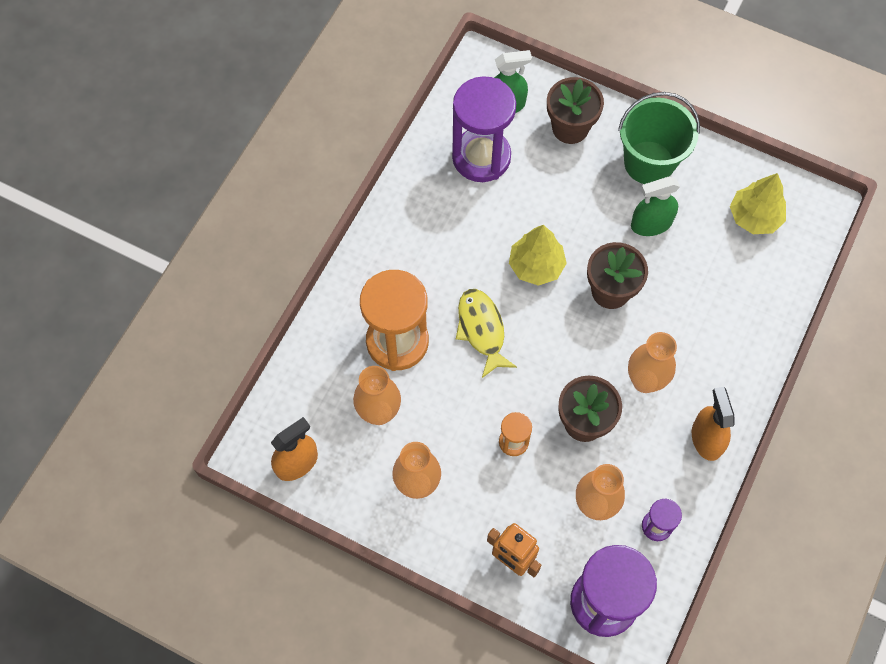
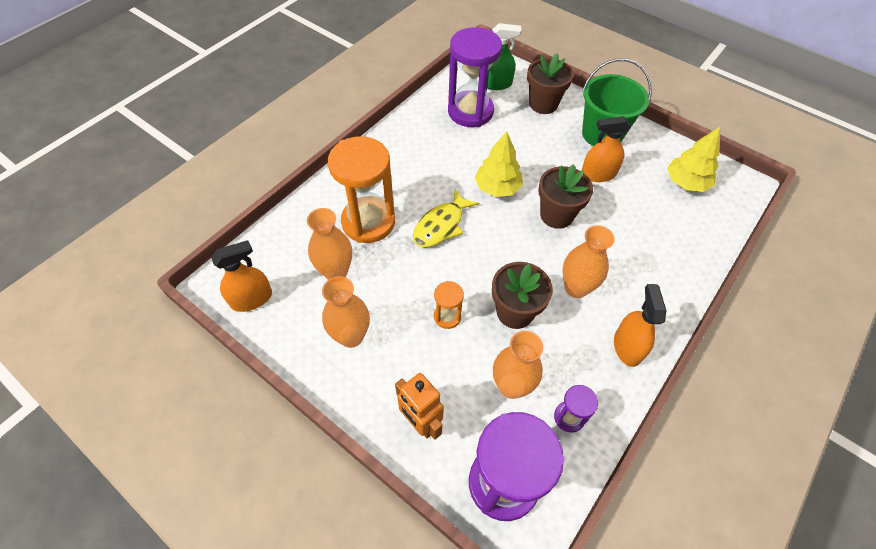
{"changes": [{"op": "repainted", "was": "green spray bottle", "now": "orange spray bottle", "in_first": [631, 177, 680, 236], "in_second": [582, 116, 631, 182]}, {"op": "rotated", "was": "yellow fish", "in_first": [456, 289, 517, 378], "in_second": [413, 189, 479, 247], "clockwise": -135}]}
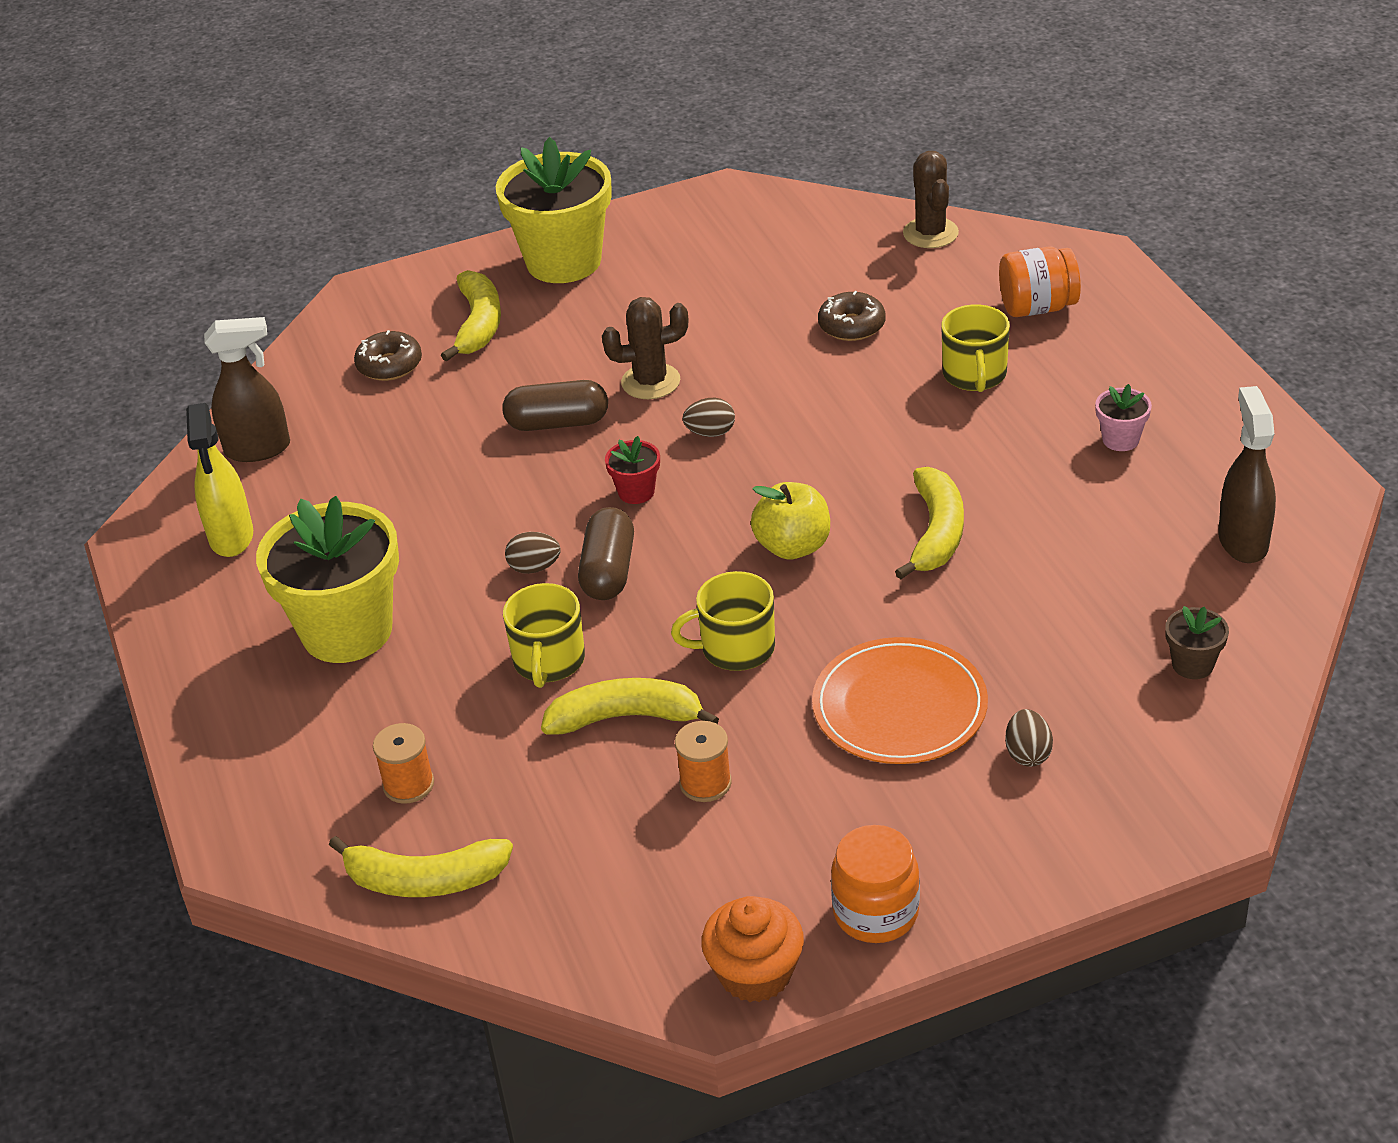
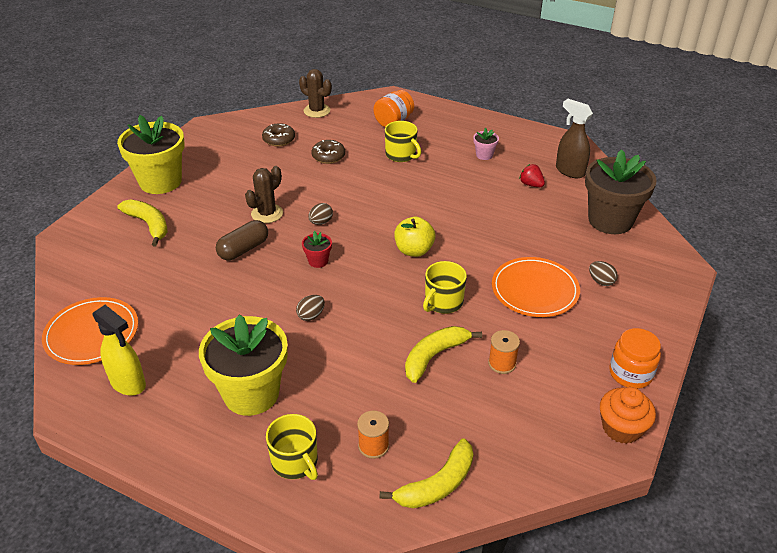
{"changes": [{"op": "swapped", "was": "brown spray bottle", "now": "orange plate", "in_first": [204, 317, 290, 462], "in_second": [42, 297, 138, 365]}, {"op": "shifted", "was": "brown donut", "in_first": [354, 330, 422, 381], "in_second": [262, 123, 295, 146]}, {"op": "gone", "was": "yellow banana", "in_first": [895, 467, 964, 579]}, {"op": "gone", "was": "brown capsule", "in_first": [578, 507, 634, 600]}, {"op": "shifted", "was": "yellow mug", "in_first": [503, 583, 585, 688], "in_second": [266, 414, 318, 480]}, {"op": "scaled", "was": "brown flower pot", "in_first": [1165, 606, 1229, 679], "in_second": [585, 149, 657, 234], "ratio": 2.36}, {"op": "new", "now": "red strawberry", "in_second": [519, 164, 545, 187]}]}
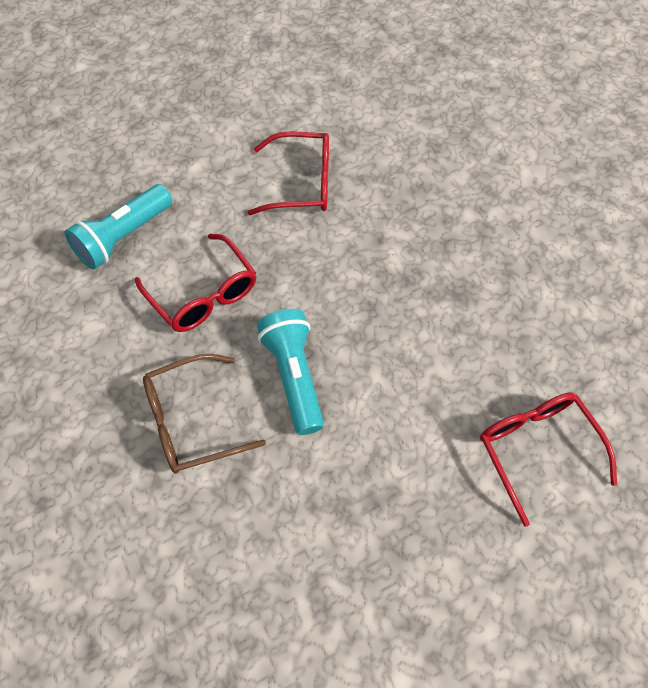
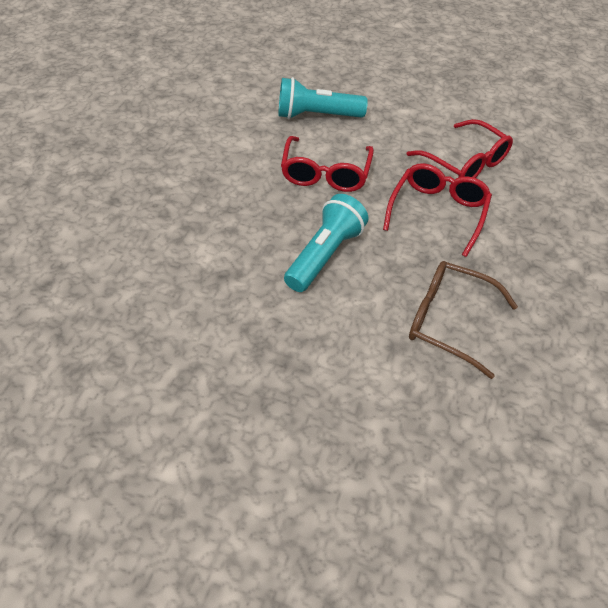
{"changes": [{"op": "shifted", "was": "brown glasses", "in_first": [143, 354, 266, 474], "in_second": [409, 261, 518, 379]}, {"op": "shifted", "was": "red glasses", "in_first": [480, 393, 617, 527], "in_second": [383, 163, 492, 257]}]}
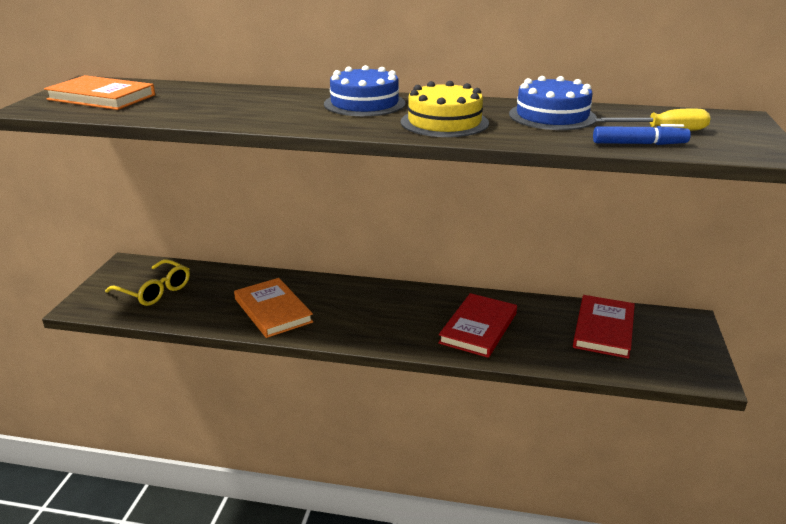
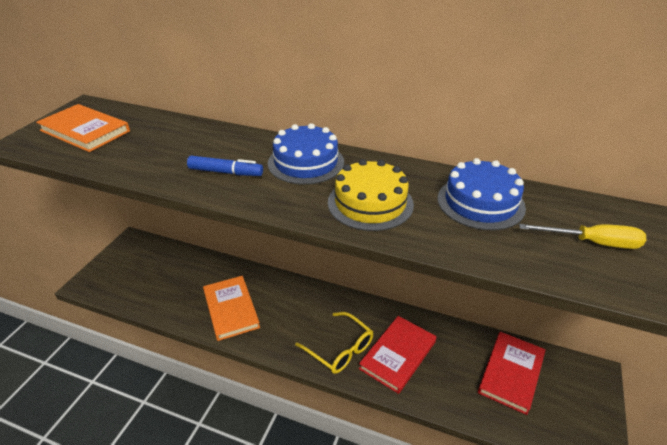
{"changes": [{"op": "shifted", "was": "blue marker", "in_first": [593, 124, 691, 145], "in_second": [187, 156, 263, 176]}, {"op": "shifted", "was": "yellow glasses", "in_first": [105, 259, 190, 306], "in_second": [295, 312, 373, 374]}]}
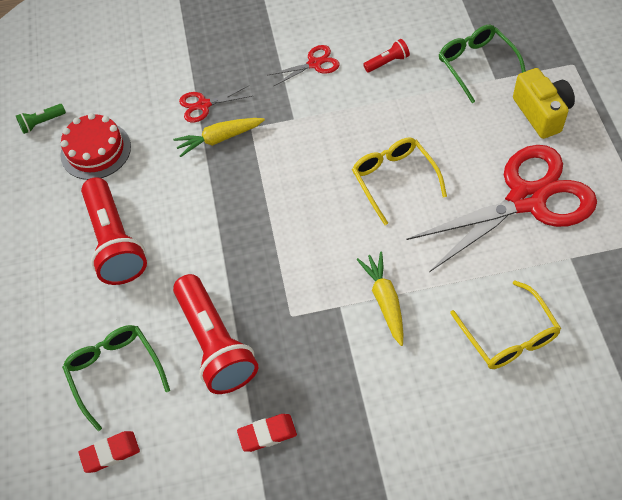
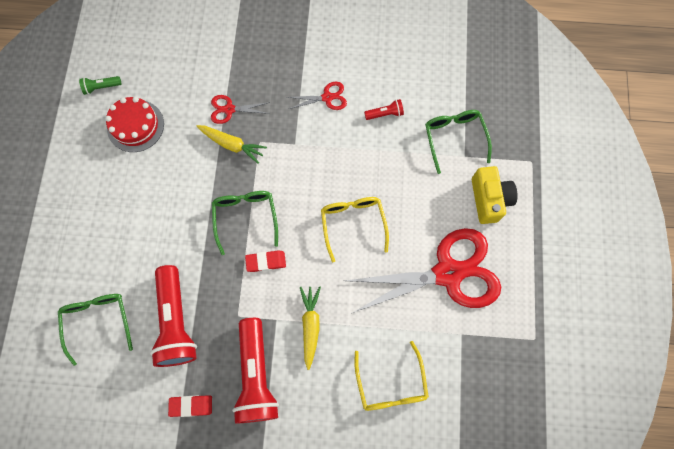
{"changes": [{"op": "rotated", "was": "yellow carrot", "in_first": [173, 118, 265, 157], "in_second": [197, 125, 267, 164], "clockwise": -150}, {"op": "shifted", "was": "red flashlight", "in_first": [81, 177, 147, 285], "in_second": [232, 318, 279, 424]}, {"op": "shifted", "was": "red eraser", "in_first": [79, 431, 140, 473], "in_second": [245, 250, 286, 272]}, {"op": "new", "now": "green glasses", "in_second": [212, 191, 278, 255]}]}
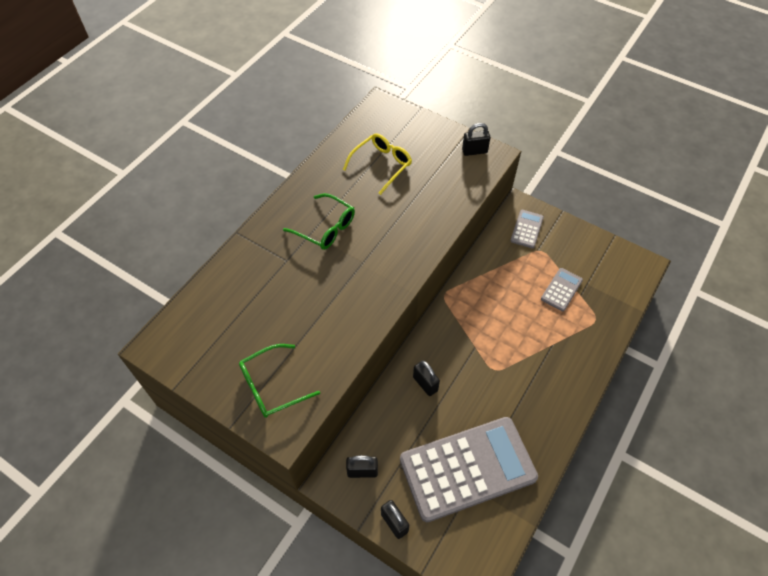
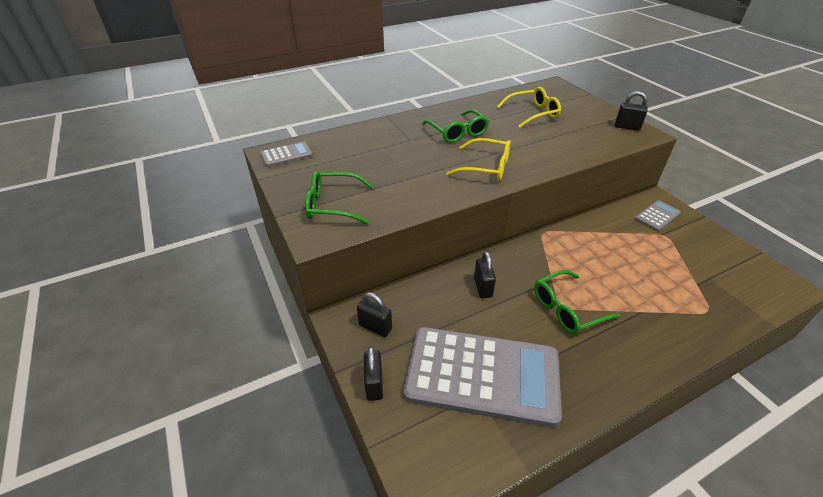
{"changes": [{"op": "shifted", "was": "grey calculator", "in_first": [541, 268, 583, 311], "in_second": [260, 142, 313, 167]}, {"op": "new", "now": "yellow glasses", "in_second": [446, 138, 511, 181]}, {"op": "new", "now": "green glasses", "in_second": [534, 270, 621, 334]}]}
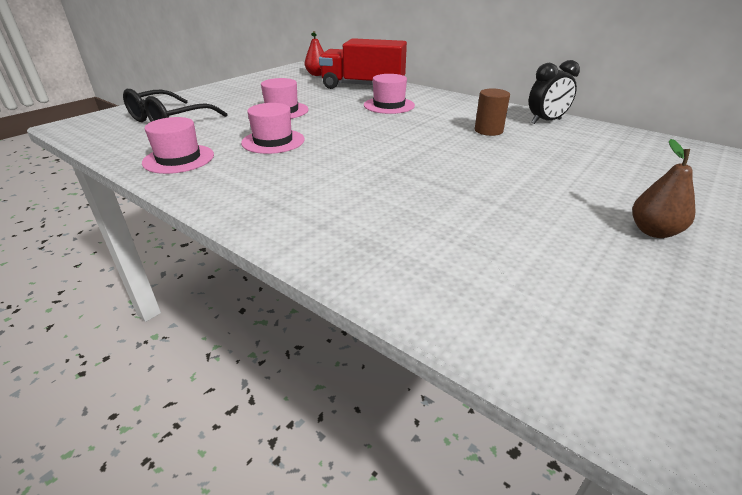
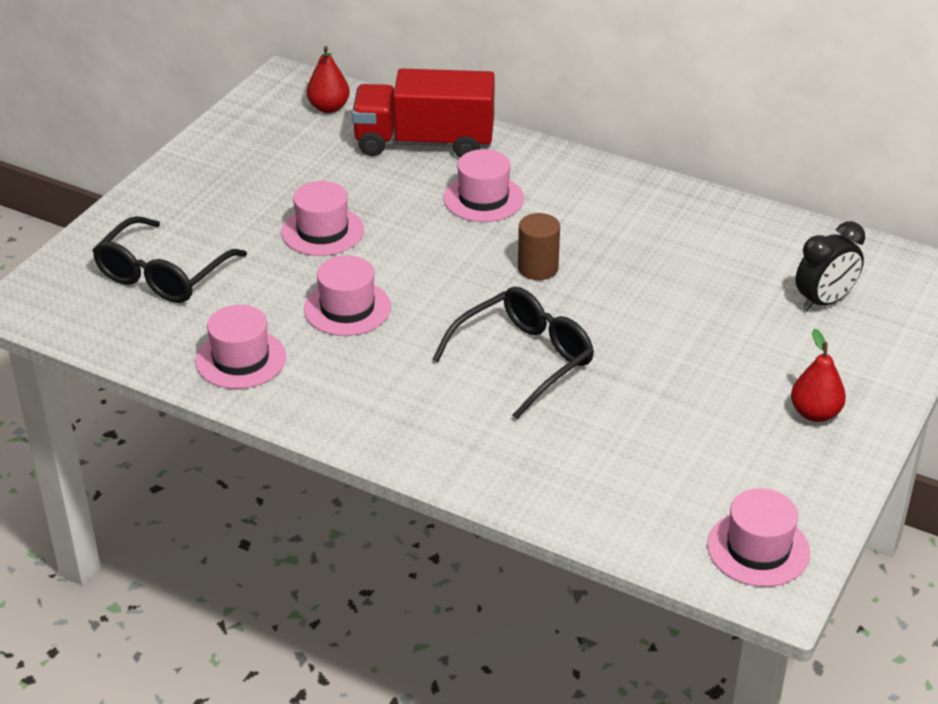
{"changes": [{"op": "shifted", "was": "black clock", "in_first": [529, 60, 580, 124], "in_second": [795, 221, 865, 312]}, {"op": "shifted", "was": "brown cylinder", "in_first": [475, 89, 510, 136], "in_second": [518, 213, 560, 280]}, {"op": "repainted", "was": "brown pear", "now": "red pear", "in_first": [632, 139, 695, 238], "in_second": [791, 329, 846, 422]}, {"op": "new", "now": "black glasses", "in_second": [432, 287, 594, 419]}, {"op": "new", "now": "pink hat", "in_second": [707, 488, 810, 587]}]}
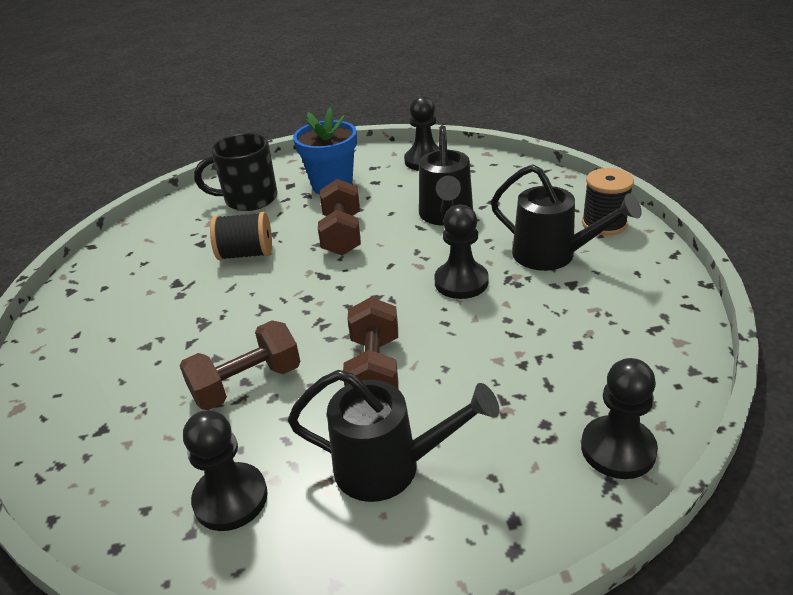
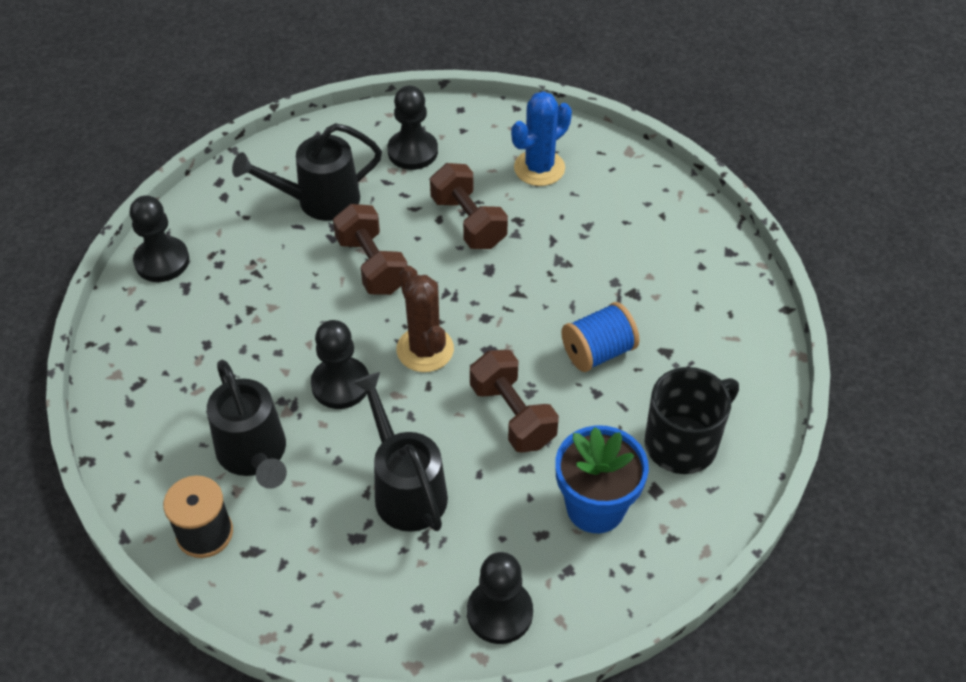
{"changes": [{"op": "rotated", "was": "black watering can", "in_first": [491, 164, 642, 271], "in_second": [207, 360, 287, 489], "clockwise": -120}, {"op": "repainted", "was": "black spool", "now": "blue spool", "in_first": [210, 212, 272, 260], "in_second": [561, 302, 639, 372]}, {"op": "rotated", "was": "brown dumbbell", "in_first": [180, 320, 301, 410], "in_second": [430, 163, 508, 249], "clockwise": -60}, {"op": "new", "now": "blue cactus", "in_second": [511, 91, 572, 186]}, {"op": "new", "now": "brown cactus", "in_second": [396, 266, 454, 372]}]}
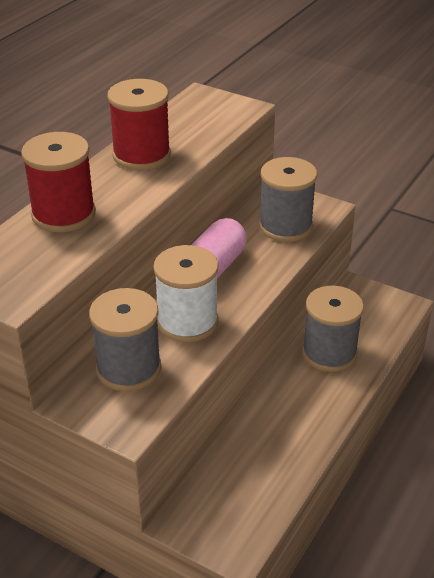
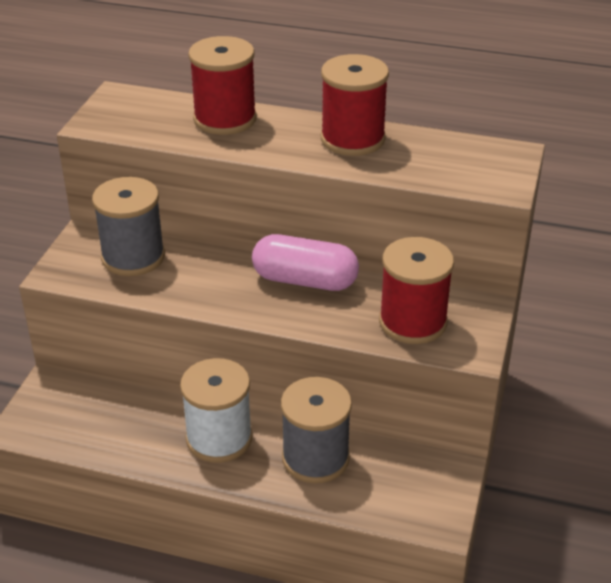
{"changes": [{"op": "repainted", "was": "grey spool", "now": "red spool", "in_first": [259, 157, 317, 242], "in_second": [379, 237, 454, 344]}, {"op": "shifted", "was": "white spool", "in_first": [153, 245, 218, 342], "in_second": [180, 358, 253, 463]}]}
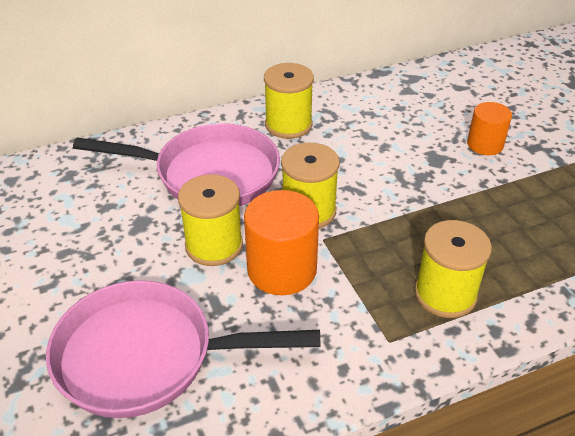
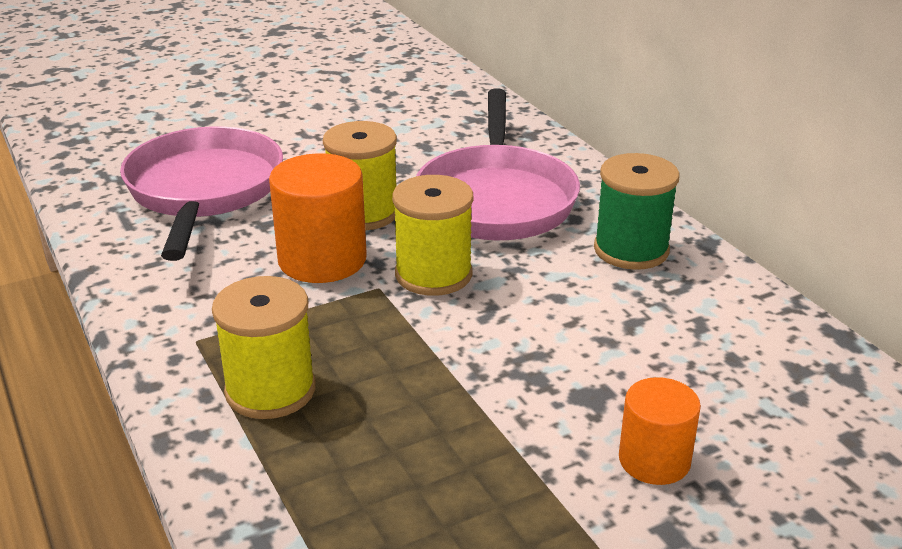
{"changes": [{"op": "repainted", "was": "yellow spool", "now": "green spool", "in_first": [264, 63, 314, 139], "in_second": [594, 153, 680, 270]}]}
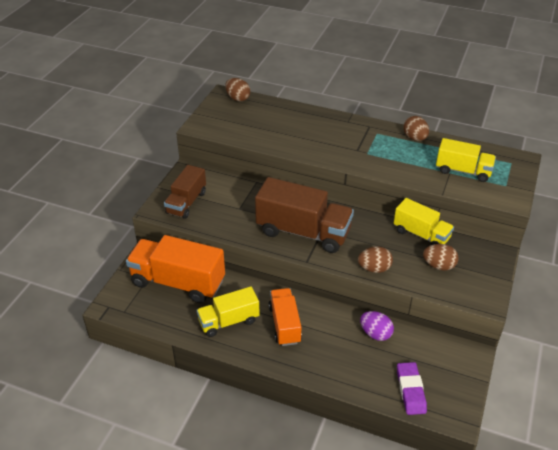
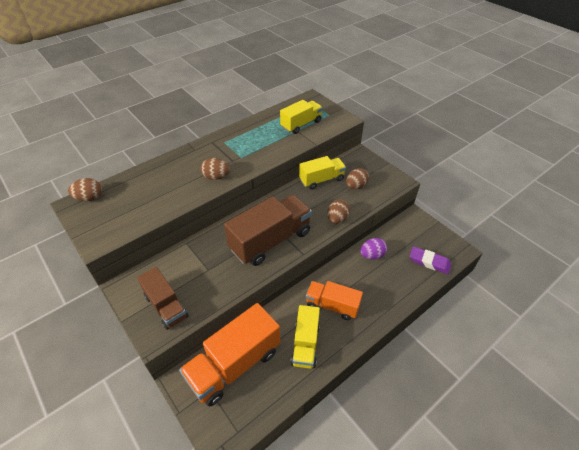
{"changes": [{"op": "shifted", "was": "brown egg", "in_first": [403, 116, 429, 141], "in_second": [201, 158, 230, 180]}]}
